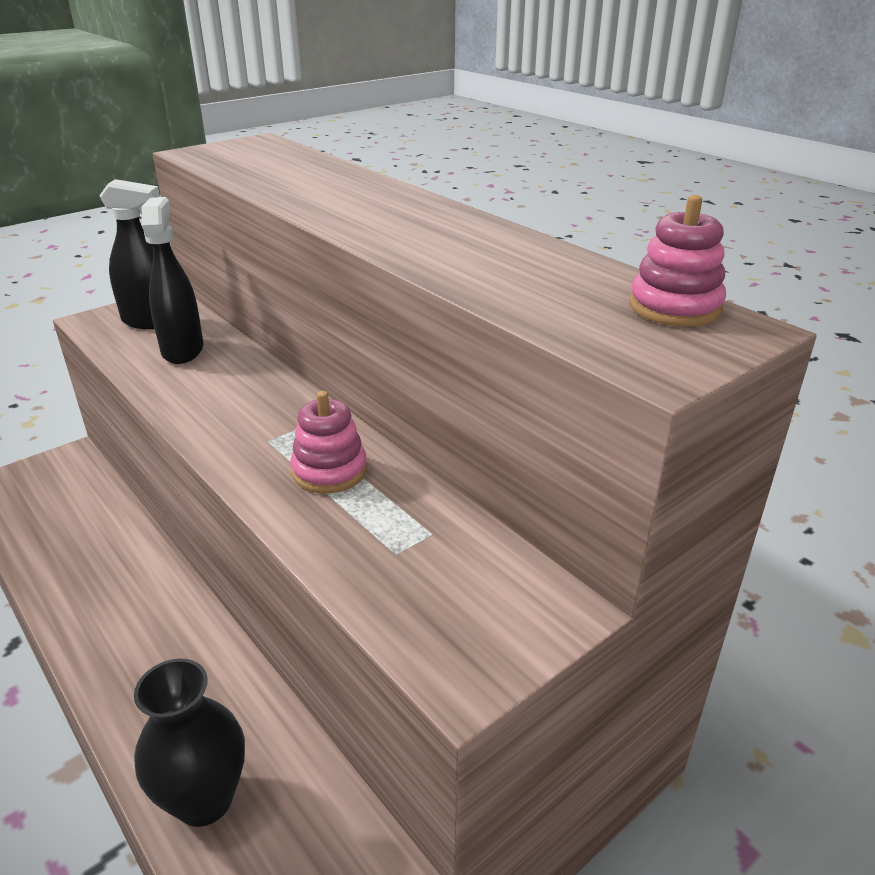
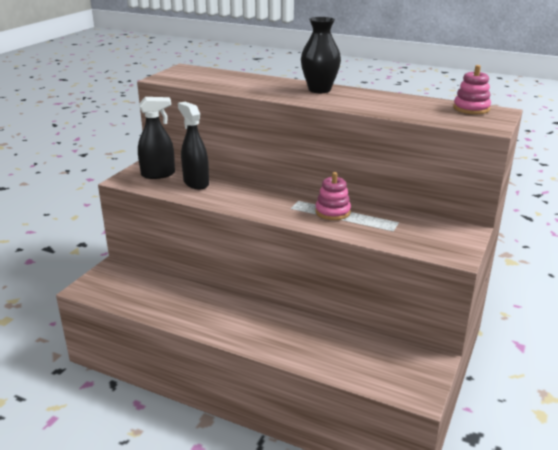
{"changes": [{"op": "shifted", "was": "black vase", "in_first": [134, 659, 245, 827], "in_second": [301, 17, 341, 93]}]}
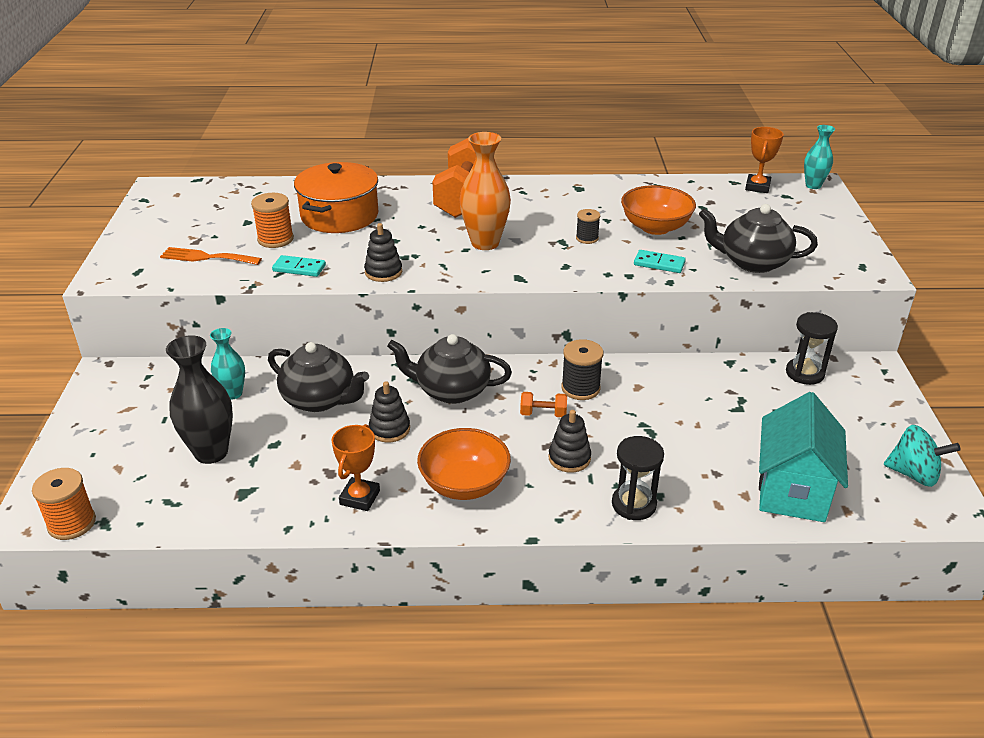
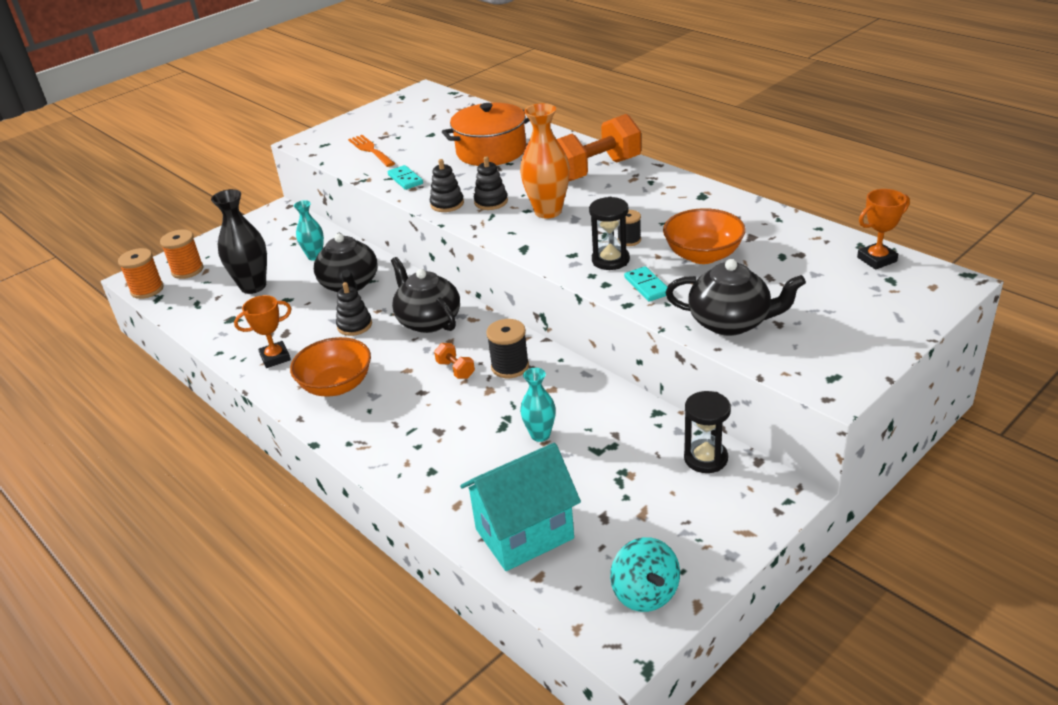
{"changes": [{"op": "shifted", "was": "turquoise vase", "in_first": [804, 125, 835, 189], "in_second": [520, 368, 556, 442]}, {"op": "shifted", "was": "orange spool", "in_first": [251, 193, 294, 248], "in_second": [160, 230, 204, 279]}, {"op": "rotated", "was": "black teapot", "in_first": [699, 204, 818, 273], "in_second": [666, 259, 806, 336], "clockwise": 135}, {"op": "shifted", "was": "black stacking toy", "in_first": [549, 410, 591, 473], "in_second": [474, 156, 508, 210]}, {"op": "shifted", "was": "black hourglass", "in_first": [612, 436, 664, 520], "in_second": [589, 197, 630, 270]}]}
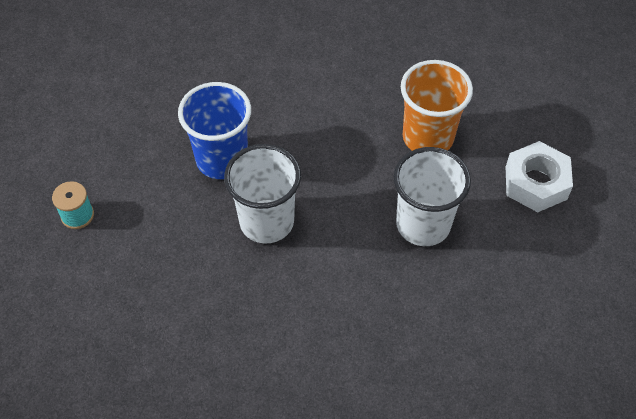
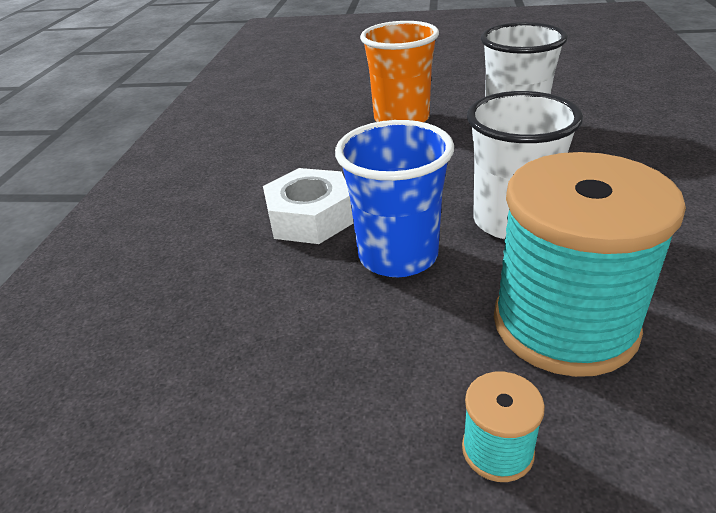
{"changes": [{"op": "shifted", "was": "white nut", "in_first": [506, 141, 573, 212], "in_second": [263, 168, 354, 244]}, {"op": "new", "now": "turquoise spool", "in_second": [494, 152, 686, 377]}]}
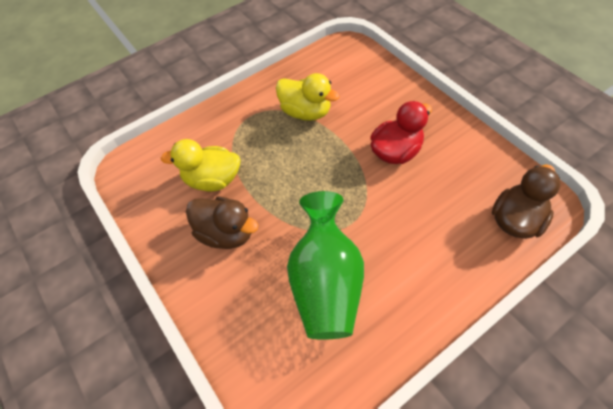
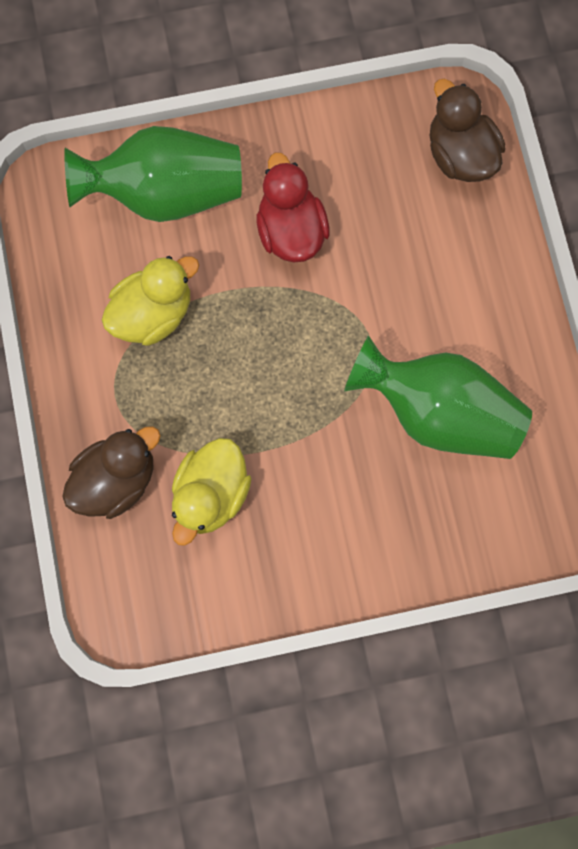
{"changes": [{"op": "shifted", "was": "brown duck", "in_first": [186, 196, 258, 249], "in_second": [62, 426, 161, 519]}, {"op": "new", "now": "green vase", "in_second": [64, 126, 242, 222]}]}
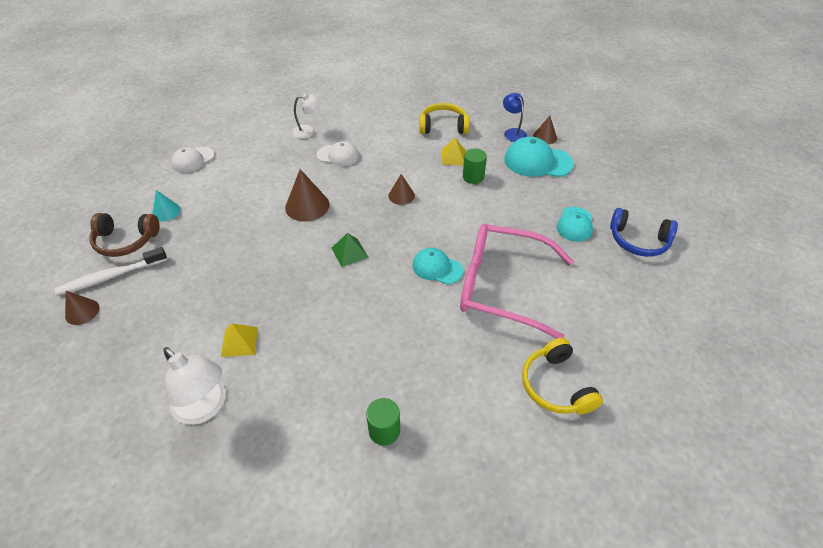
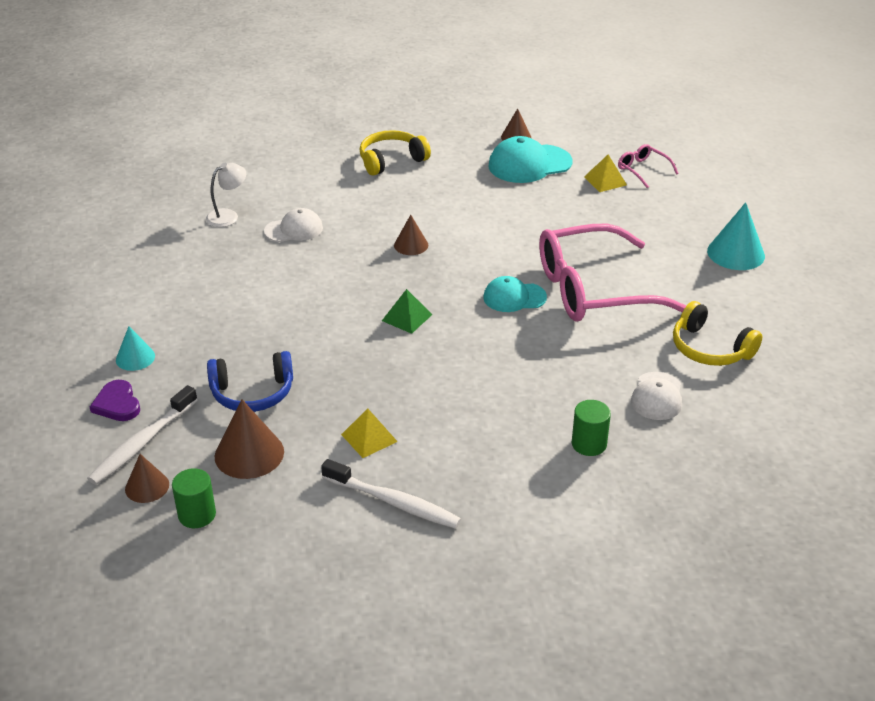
{"changes": [{"op": "gone", "was": "blue lamp", "in_first": [503, 93, 527, 142]}, {"op": "shifted", "was": "yellow pyramid", "in_first": [441, 138, 466, 166], "in_second": [584, 155, 627, 192]}, {"op": "shifted", "was": "white cap", "in_first": [171, 147, 214, 173], "in_second": [631, 372, 682, 420]}, {"op": "shifted", "was": "green cylinder", "in_first": [463, 149, 487, 184], "in_second": [172, 468, 216, 528]}, {"op": "shifted", "was": "brown cone", "in_first": [285, 169, 329, 222], "in_second": [215, 399, 284, 479]}, {"op": "gone", "was": "turquoise cap", "in_first": [557, 207, 593, 242]}, {"op": "shifted", "was": "blue headphones", "in_first": [610, 208, 678, 257], "in_second": [207, 351, 293, 412]}, {"op": "swapped", "was": "brown headphones", "now": "purple heart", "in_first": [89, 213, 160, 257], "in_second": [90, 380, 140, 421]}, {"op": "swapped", "was": "white lamp", "now": "white toothbrush", "in_first": [163, 347, 226, 425], "in_second": [321, 459, 461, 529]}, {"op": "new", "now": "pink glasses", "in_second": [618, 144, 679, 188]}, {"op": "new", "now": "turquoise cone", "in_second": [707, 202, 765, 270]}]}
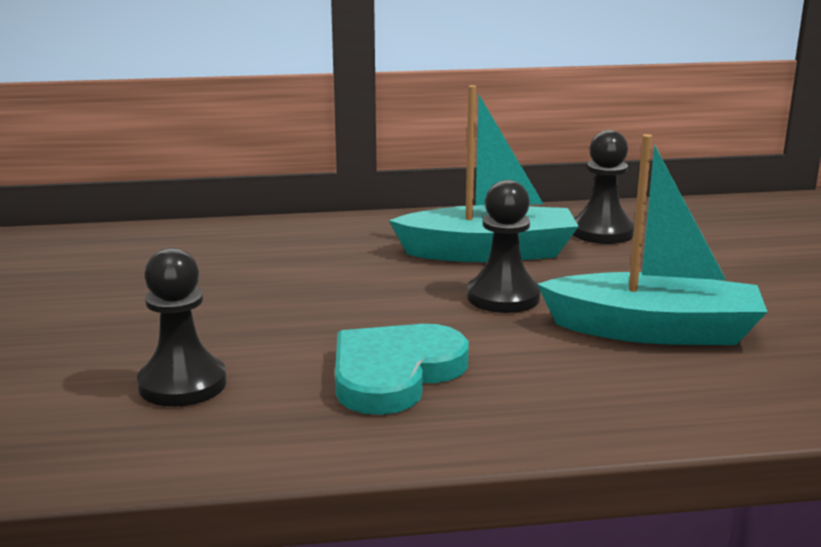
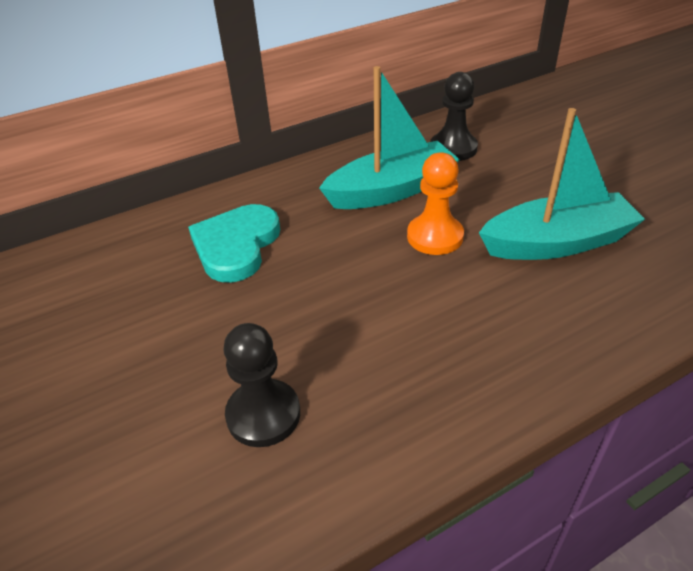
{"changes": [{"op": "repainted", "was": "black pawn", "now": "orange pawn", "in_first": [467, 180, 540, 313], "in_second": [407, 152, 464, 255]}, {"op": "shifted", "was": "turquoise heart", "in_first": [335, 324, 469, 415], "in_second": [188, 204, 280, 283]}]}
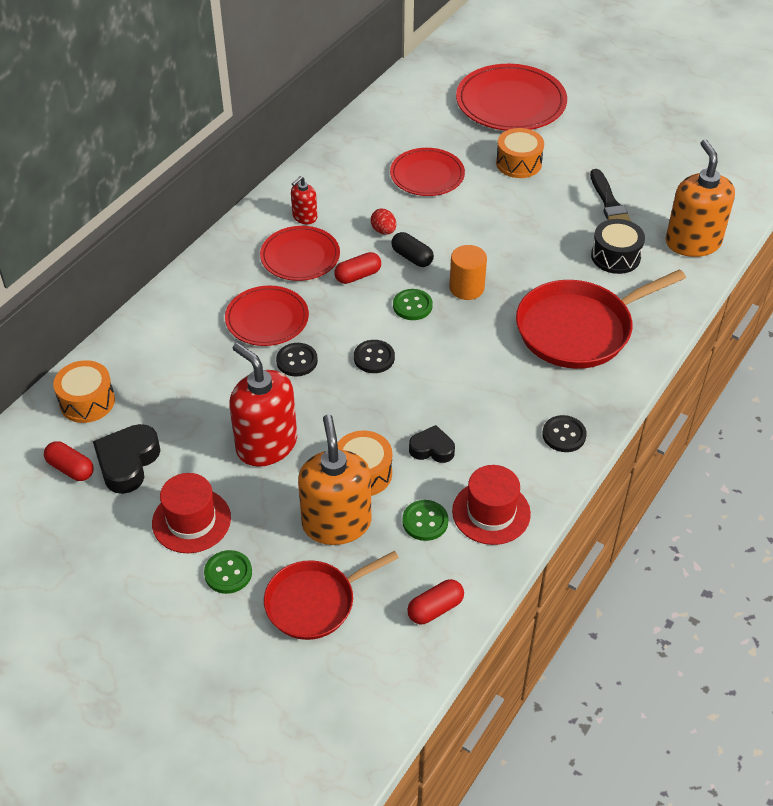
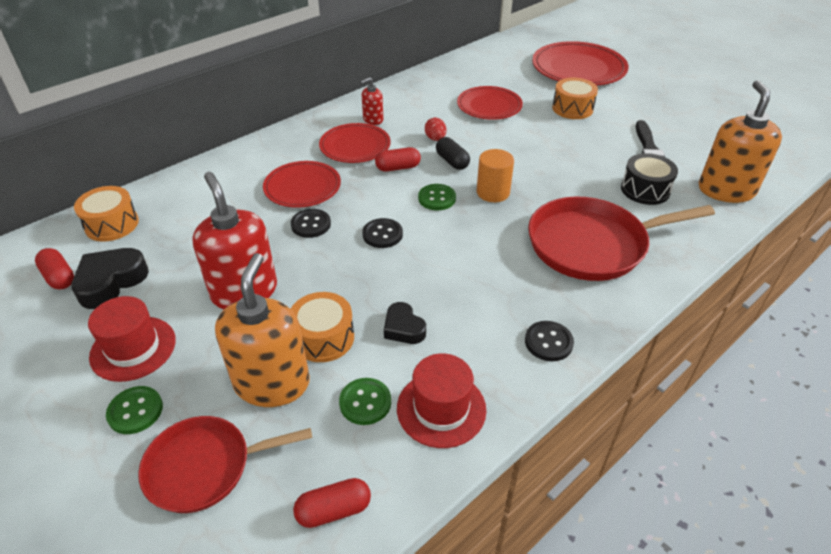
{"changes": [{"op": "rotated", "was": "black heart", "in_first": [409, 425, 455, 463], "in_second": [384, 302, 426, 344], "clockwise": -150}]}
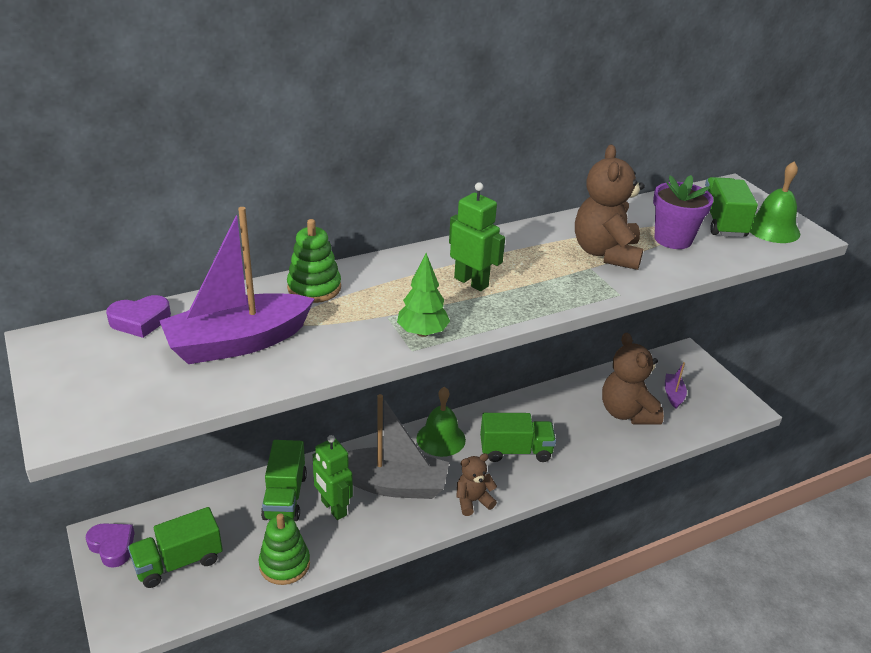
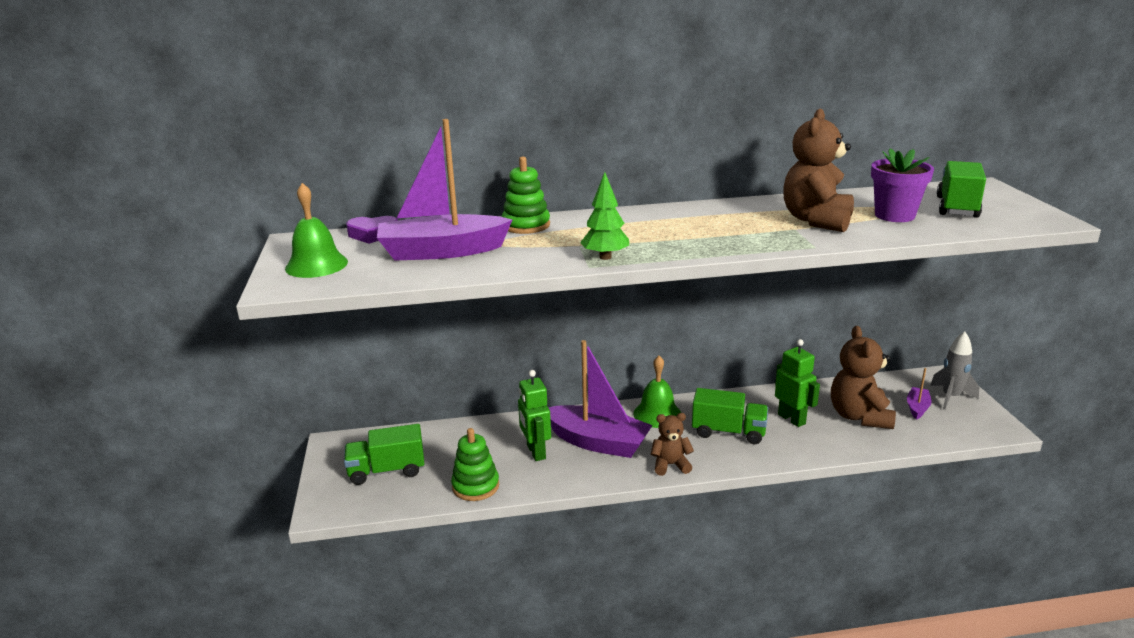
{"changes": [{"op": "shifted", "was": "green bell", "in_first": [750, 161, 800, 243], "in_second": [285, 183, 348, 278]}, {"op": "shifted", "was": "green robot", "in_first": [449, 182, 505, 291], "in_second": [775, 339, 820, 427]}, {"op": "repainted", "was": "grey boat", "now": "purple boat", "in_first": [347, 394, 449, 499], "in_second": [548, 340, 653, 458]}, {"op": "gone", "was": "green truck", "in_first": [261, 440, 307, 521]}, {"op": "gone", "was": "purple heart", "in_first": [86, 523, 135, 568]}, {"op": "new", "now": "grey rocket", "in_second": [930, 331, 979, 410]}]}
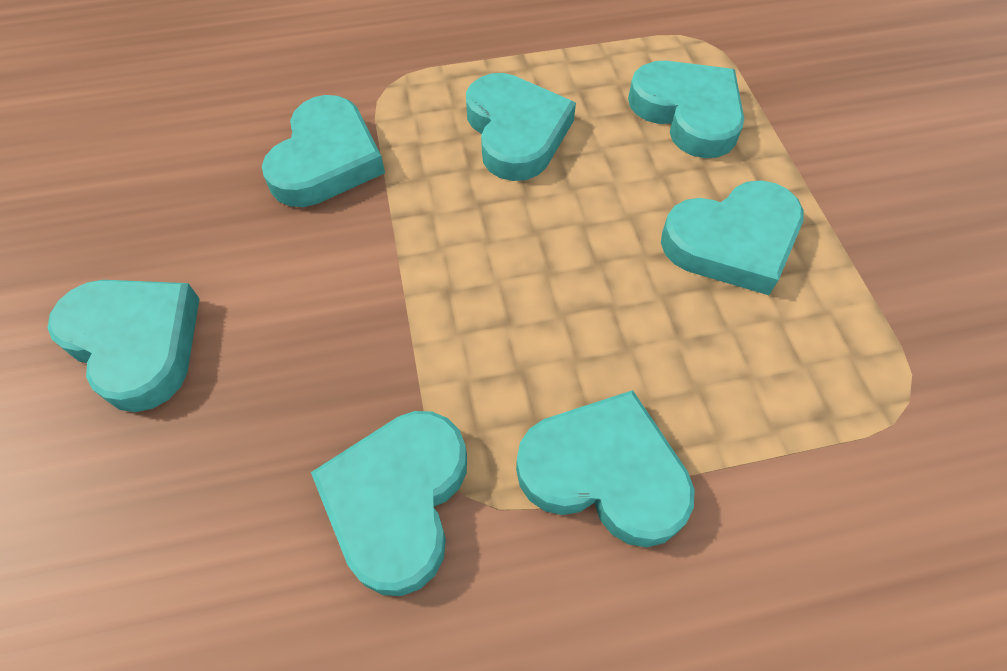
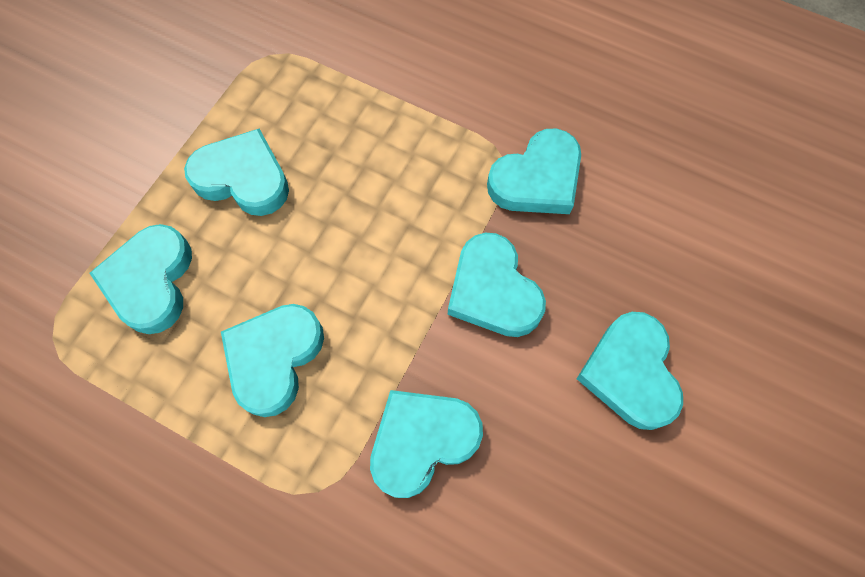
{"changes": [{"op": "shifted", "was": "turquoise heart", "in_first": [516, 390, 695, 547], "in_second": [448, 233, 546, 337]}]}
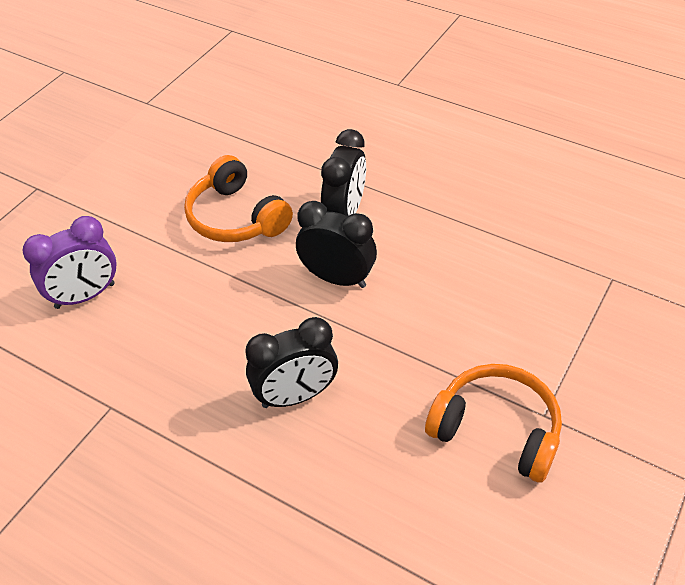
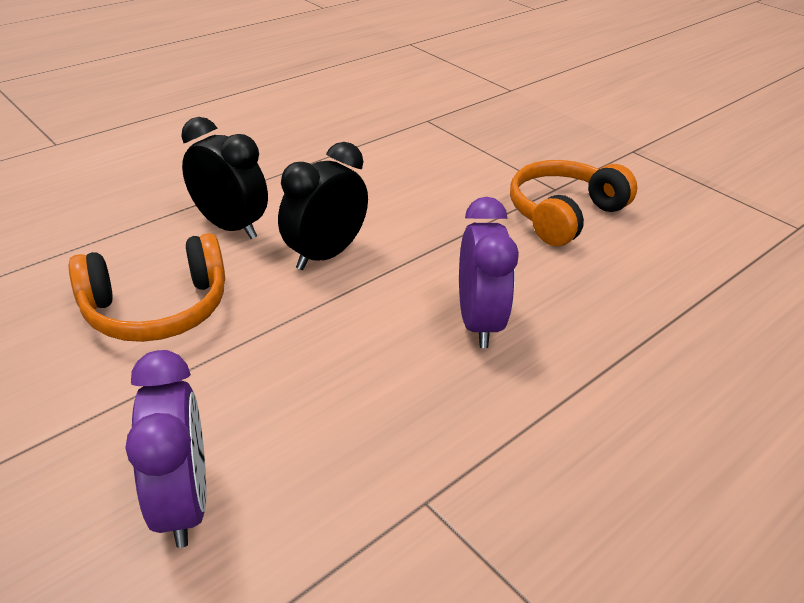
{"changes": [{"op": "repainted", "was": "black clock", "now": "purple clock", "in_first": [245, 317, 338, 408], "in_second": [459, 197, 519, 348]}]}
